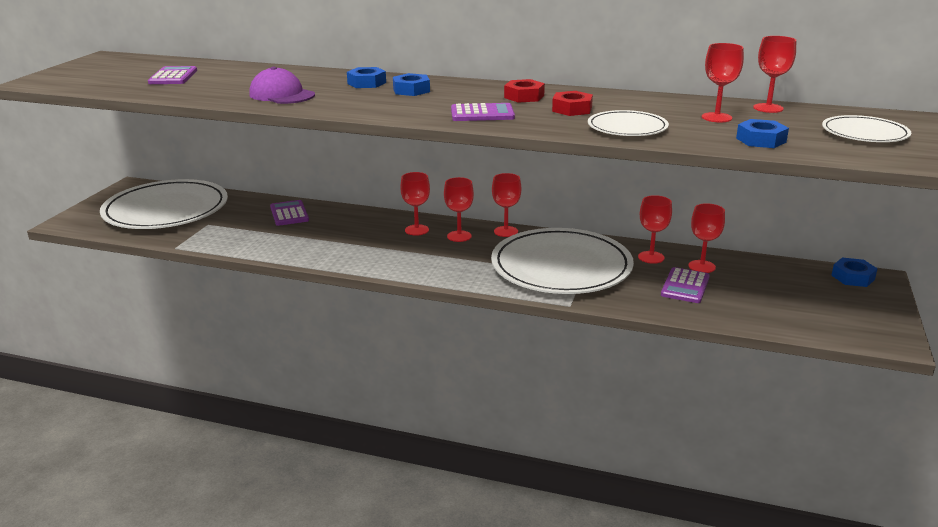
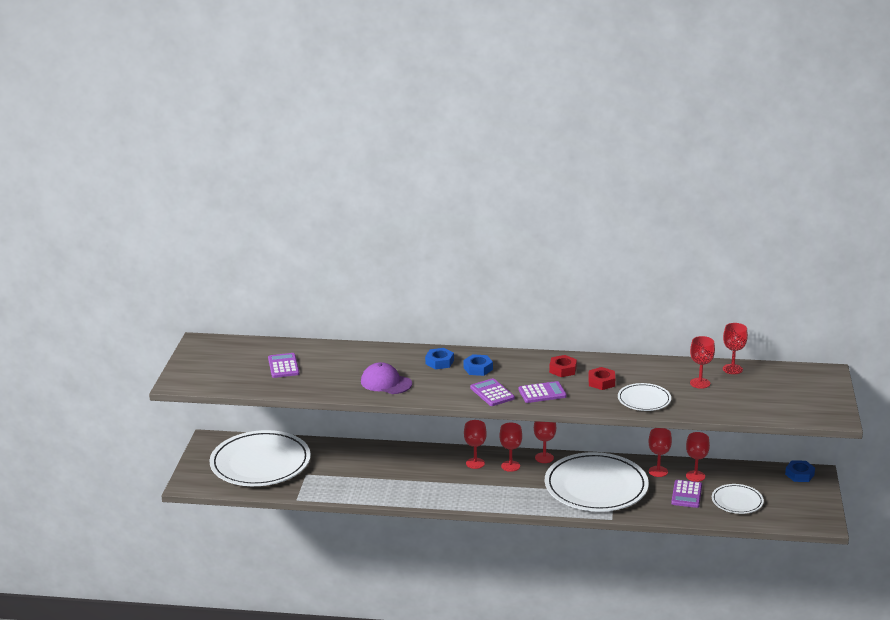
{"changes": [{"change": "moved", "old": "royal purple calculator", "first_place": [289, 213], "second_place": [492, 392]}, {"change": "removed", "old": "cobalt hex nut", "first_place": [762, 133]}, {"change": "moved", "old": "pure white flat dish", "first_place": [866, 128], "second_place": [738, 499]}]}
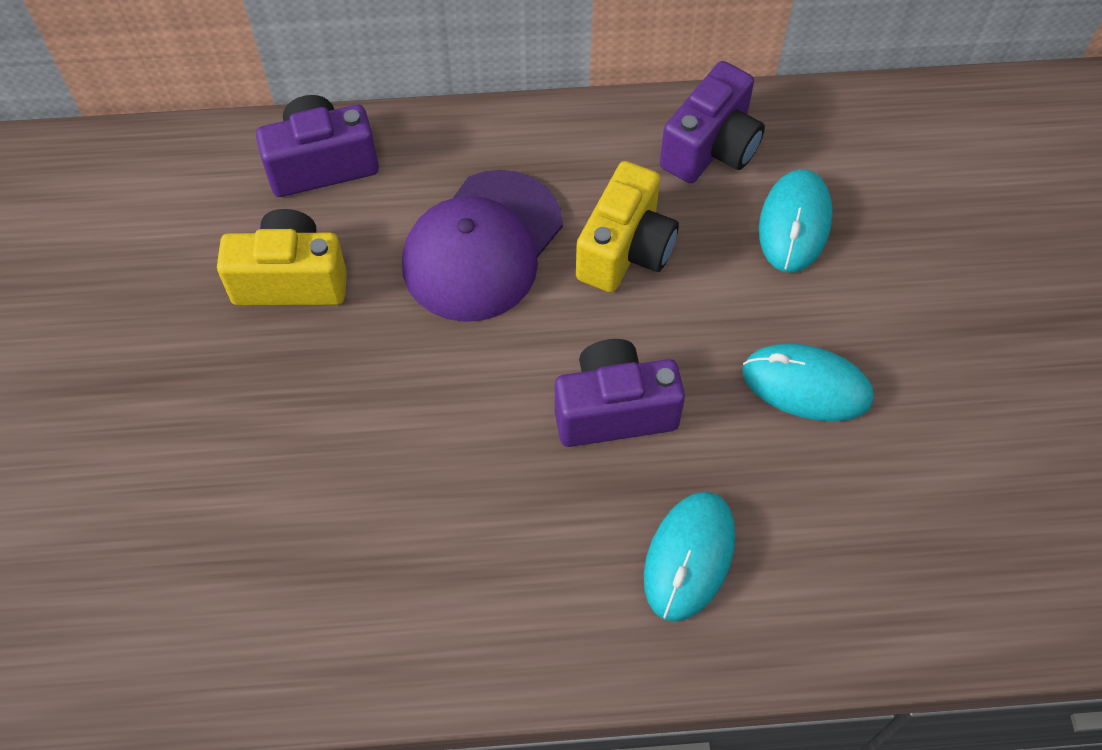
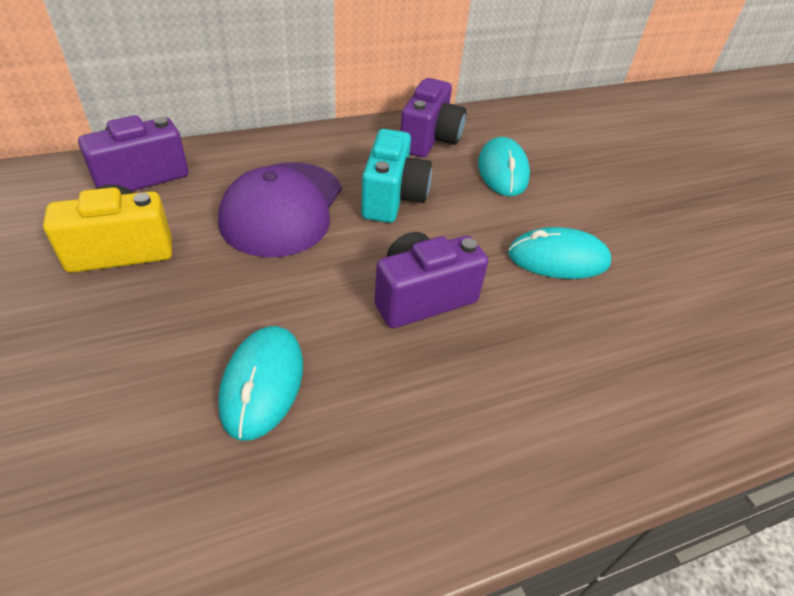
{"changes": [{"change": "recoloured", "old": "bright yellow camera", "new": "turquoise camera", "first_place": [627, 227], "second_place": [396, 176]}, {"change": "moved", "old": "turquoise computer mouse", "first_place": [689, 557], "second_place": [260, 383]}]}
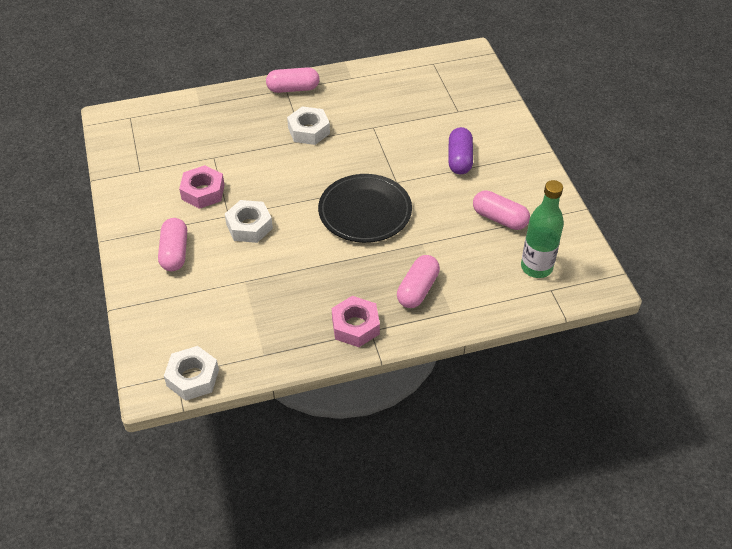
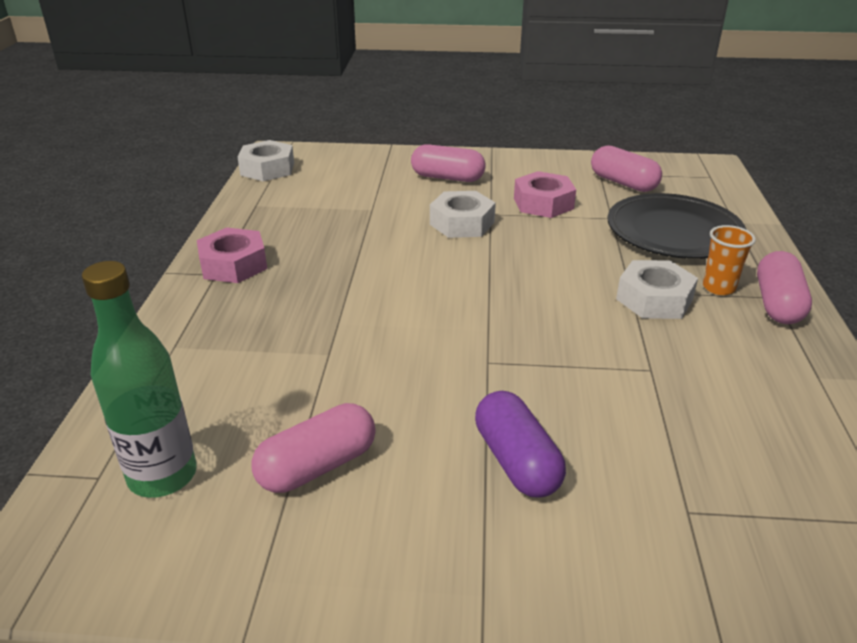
{"changes": [{"change": "moved", "old": "black flat dish", "first_place": [365, 208], "second_place": [677, 226]}, {"change": "moved", "old": "rose-pink pill", "first_place": [418, 281], "second_place": [626, 168]}, {"change": "turned", "old": "royal purple pill", "first_place": [460, 150], "second_place": [520, 444], "degrees": 45}, {"change": "added", "new": "orange tumbler", "second_place": [729, 260]}]}
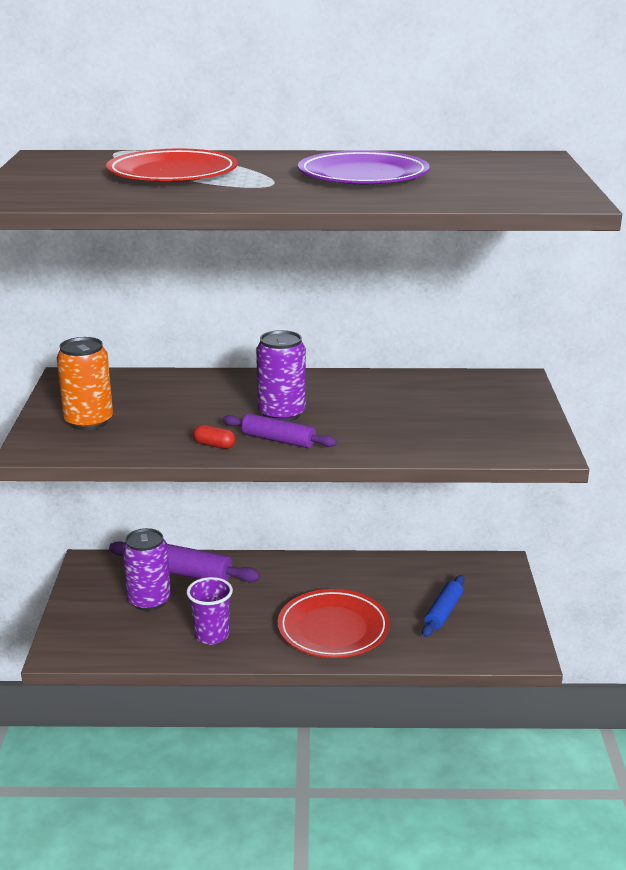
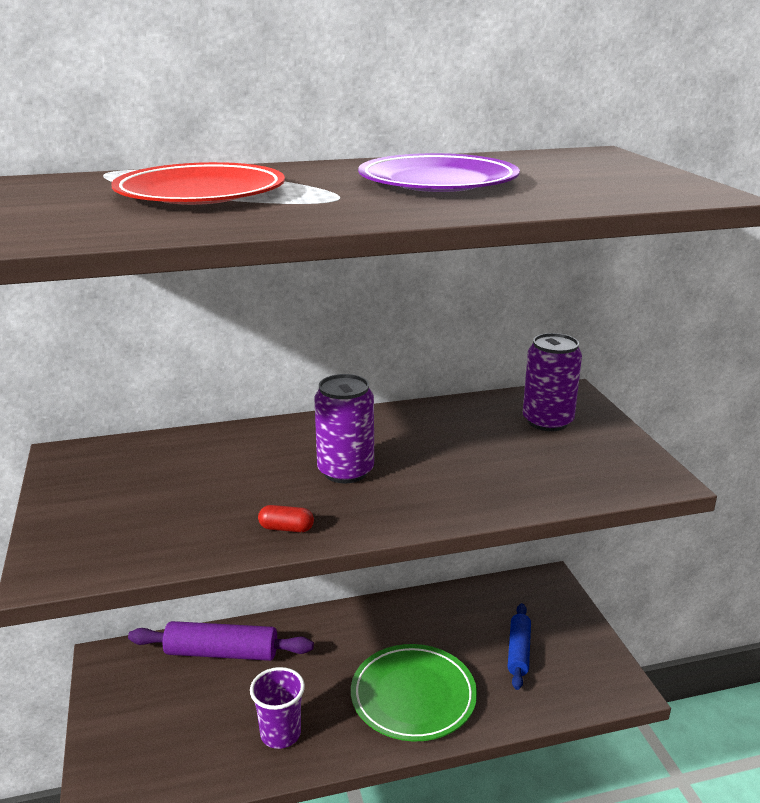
{"changes": [{"change": "removed", "old": "orange tin", "first_place": [85, 383]}, {"change": "moved", "old": "royal purple tin", "first_place": [147, 569], "second_place": [552, 382]}, {"change": "removed", "old": "royal purple rolling pin", "first_place": [279, 431]}, {"change": "recoloured", "old": "crimson flat dish", "new": "emerald flat dish", "first_place": [333, 623], "second_place": [414, 692]}]}
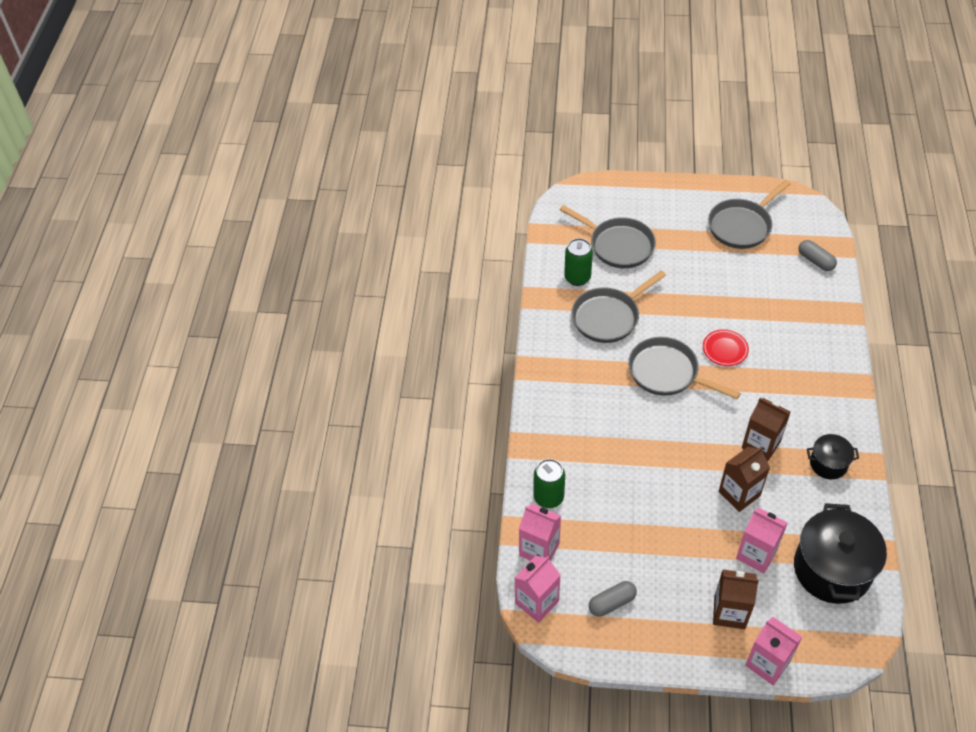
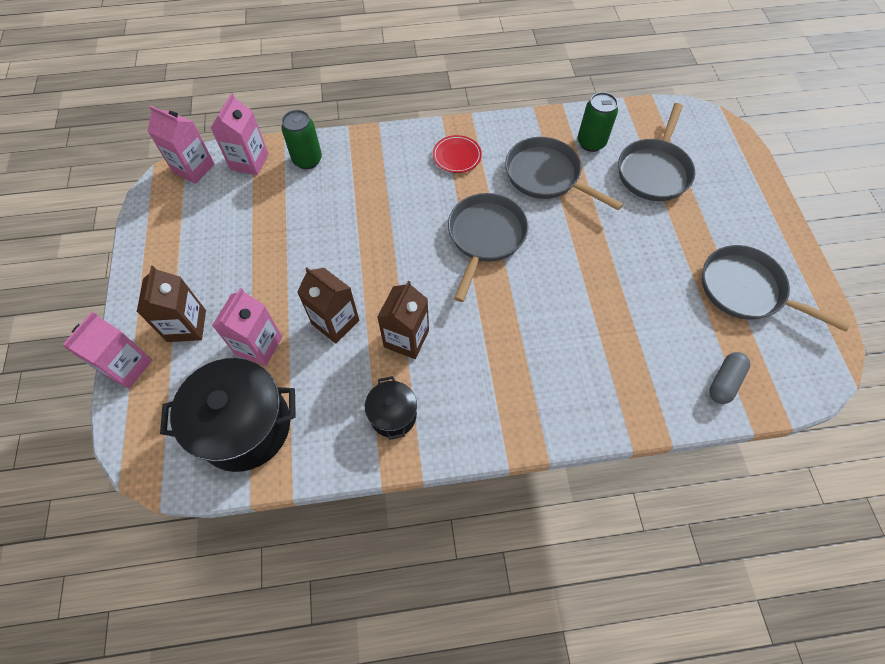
{"changes": [{"change": "removed", "old": "gray pill", "first_place": [613, 598]}, {"change": "moved", "old": "crimson flat dish", "first_place": [726, 347], "second_place": [457, 154]}]}
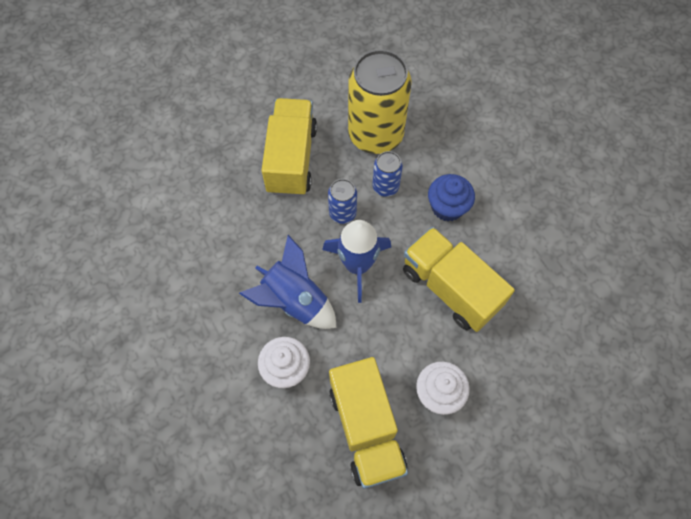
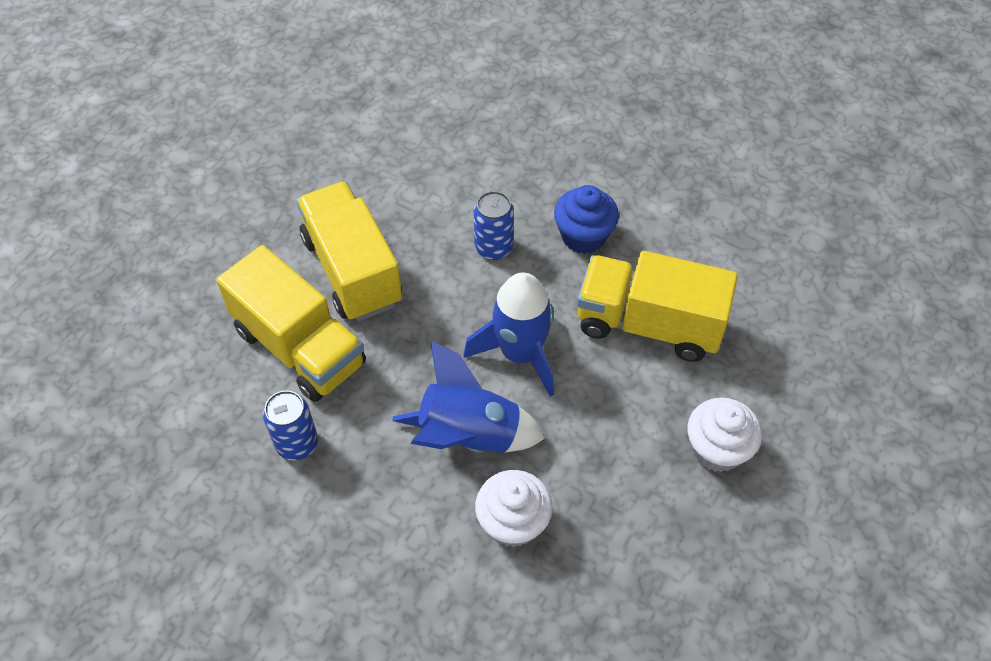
{"changes": [{"change": "moved", "old": "cobalt tin", "first_place": [342, 201], "second_place": [290, 425]}, {"change": "moved", "old": "bright yellow truck", "first_place": [368, 423], "second_place": [291, 323]}, {"change": "removed", "old": "bright yellow tin", "first_place": [380, 101]}]}
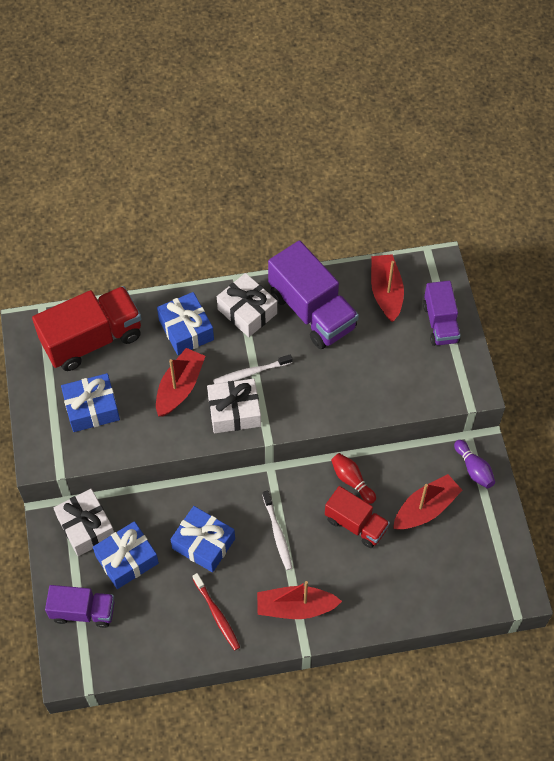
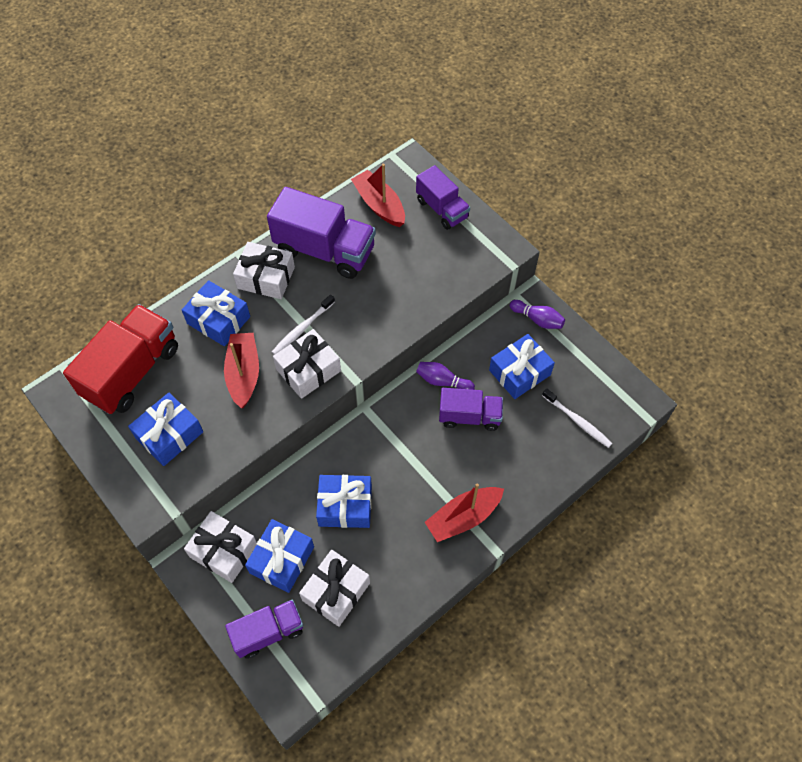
{"changes": [{"change": "removed", "old": "crimson tooth brush", "first_place": [216, 612]}, {"change": "moved", "old": "pure white tooth brush", "first_place": [277, 530], "second_place": [577, 418]}, {"change": "recoloured", "old": "crimson truck", "new": "royal purple truck", "first_place": [357, 517], "second_place": [471, 409]}, {"change": "recoloured", "old": "crimson skittle", "new": "royal purple skittle", "first_place": [353, 478], "second_place": [445, 376]}, {"change": "replaced", "old": "crimson toy boat", "new": "cobalt gift", "first_place": [427, 502], "second_place": [522, 366]}, {"change": "added", "new": "pure white gift", "second_place": [334, 588]}]}
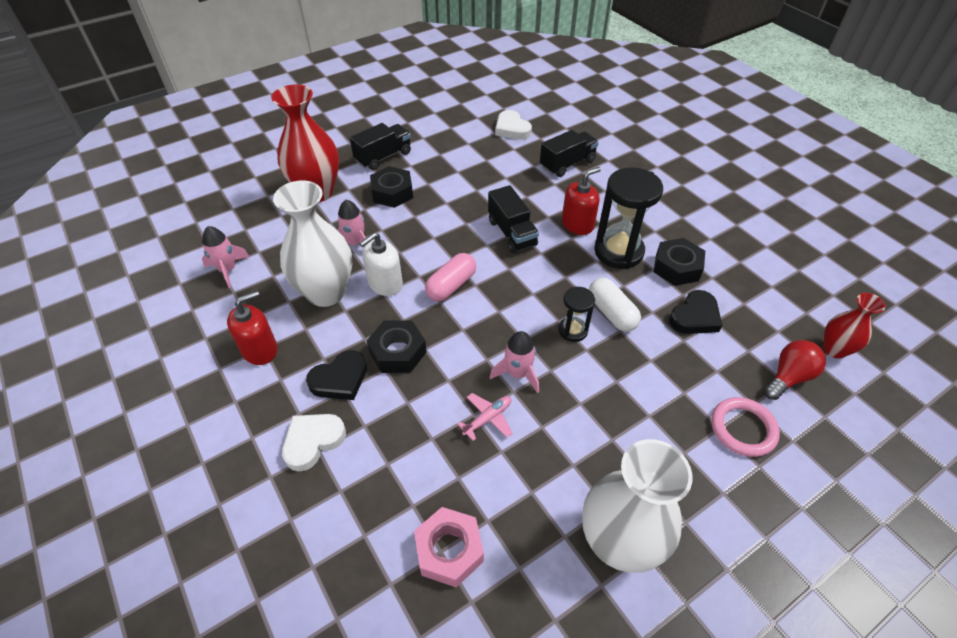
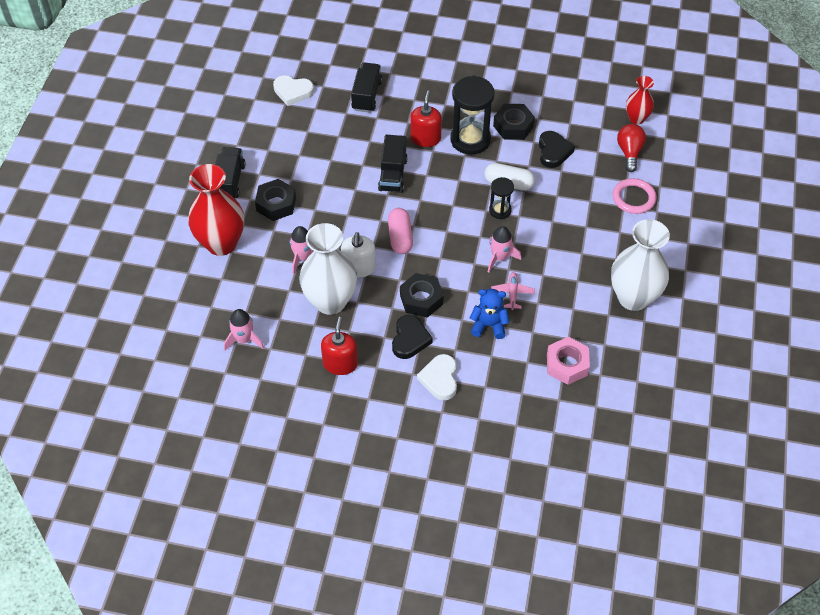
{"changes": [{"change": "turned", "old": "black truck", "first_place": [513, 219], "second_place": [393, 164], "degrees": 75}, {"change": "added", "new": "cobalt teddy", "second_place": [490, 314]}]}
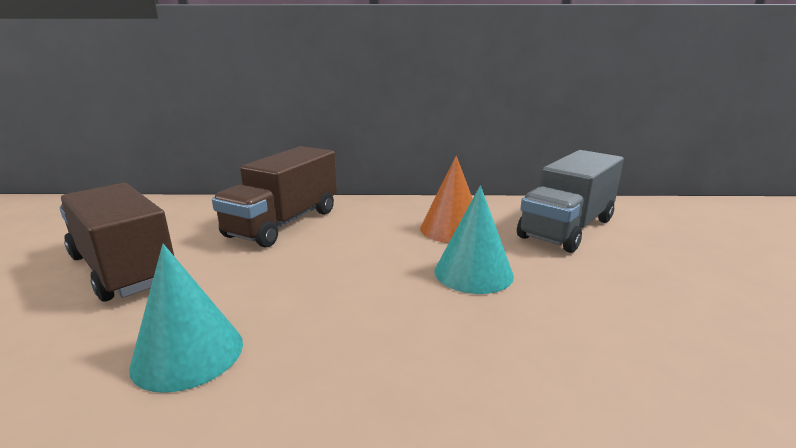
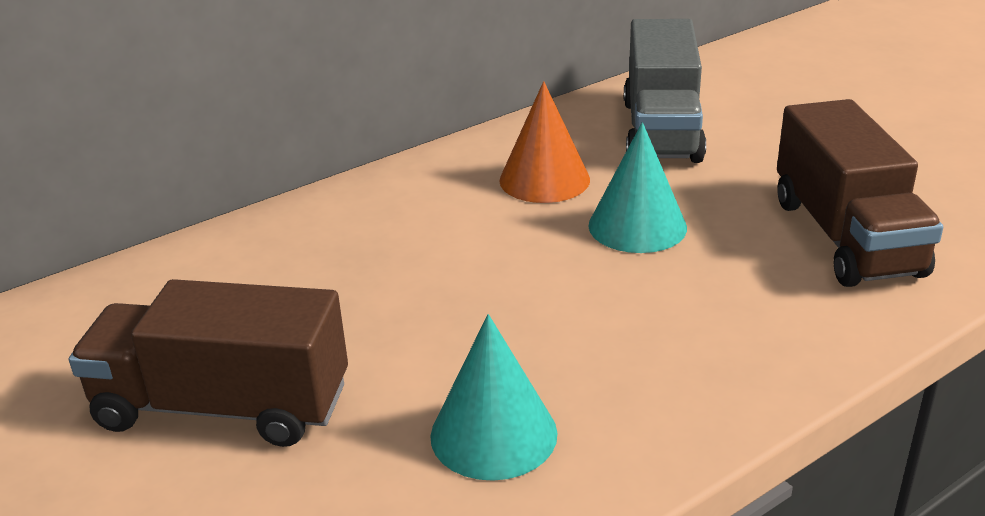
{"changes": [{"change": "moved", "old": "dark brown truck", "first_place": [274, 197], "second_place": [860, 193]}]}
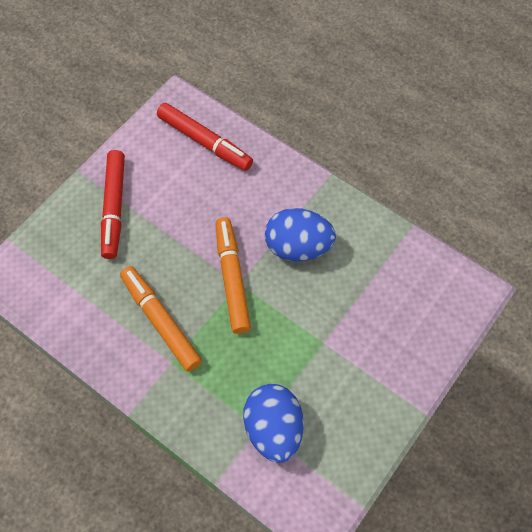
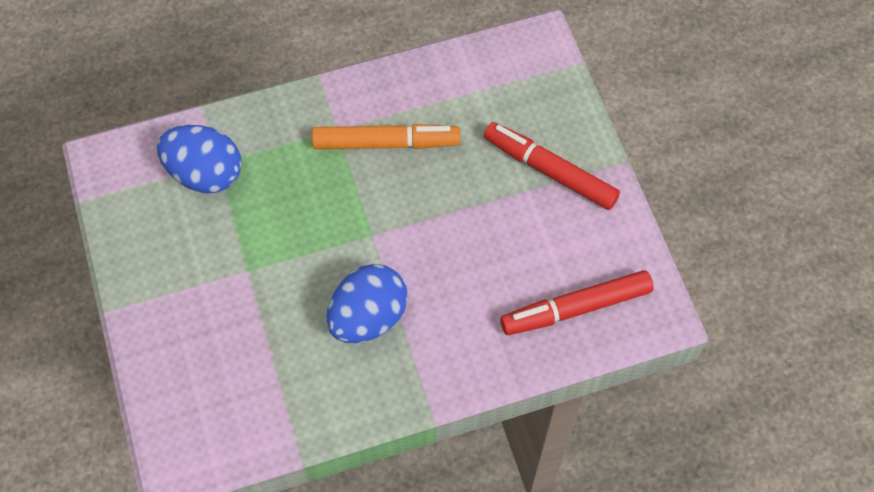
{"changes": [{"change": "removed", "old": "orange marker pen", "first_place": [233, 275]}]}
